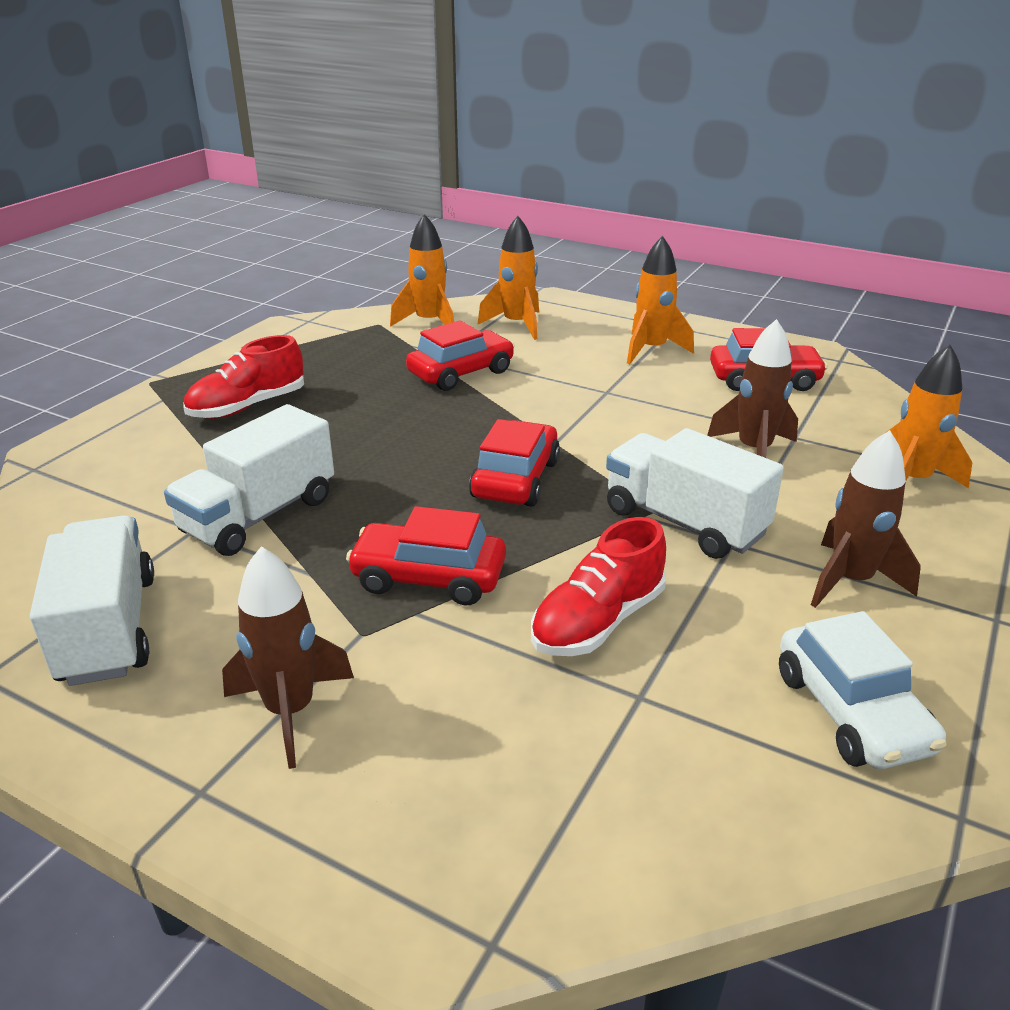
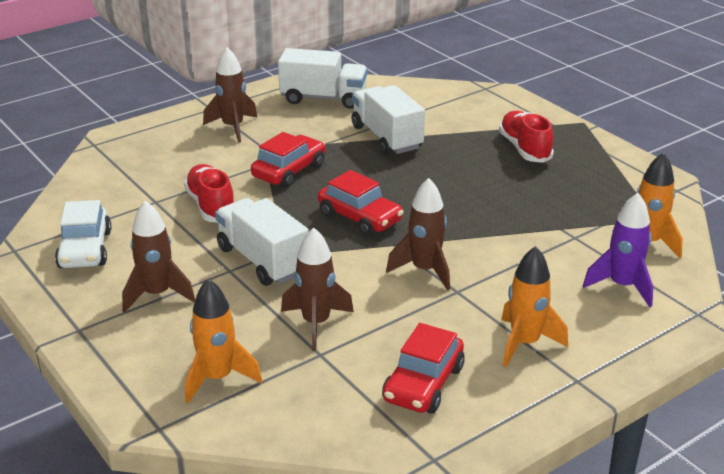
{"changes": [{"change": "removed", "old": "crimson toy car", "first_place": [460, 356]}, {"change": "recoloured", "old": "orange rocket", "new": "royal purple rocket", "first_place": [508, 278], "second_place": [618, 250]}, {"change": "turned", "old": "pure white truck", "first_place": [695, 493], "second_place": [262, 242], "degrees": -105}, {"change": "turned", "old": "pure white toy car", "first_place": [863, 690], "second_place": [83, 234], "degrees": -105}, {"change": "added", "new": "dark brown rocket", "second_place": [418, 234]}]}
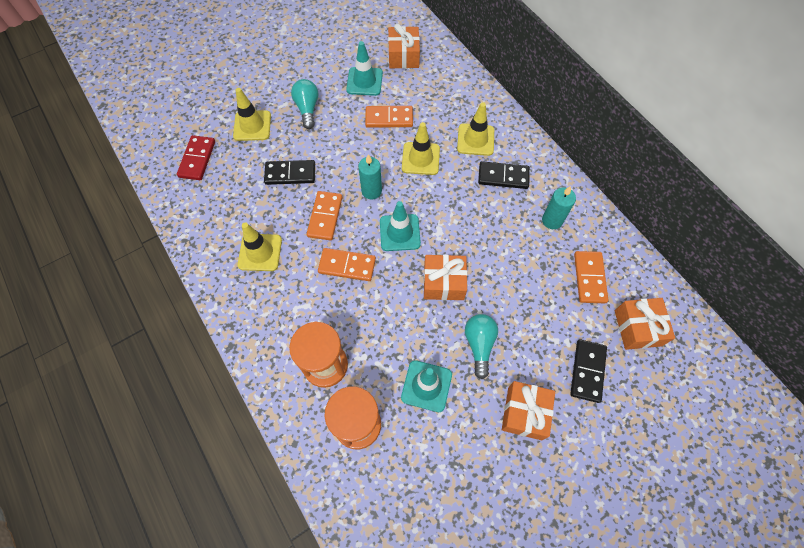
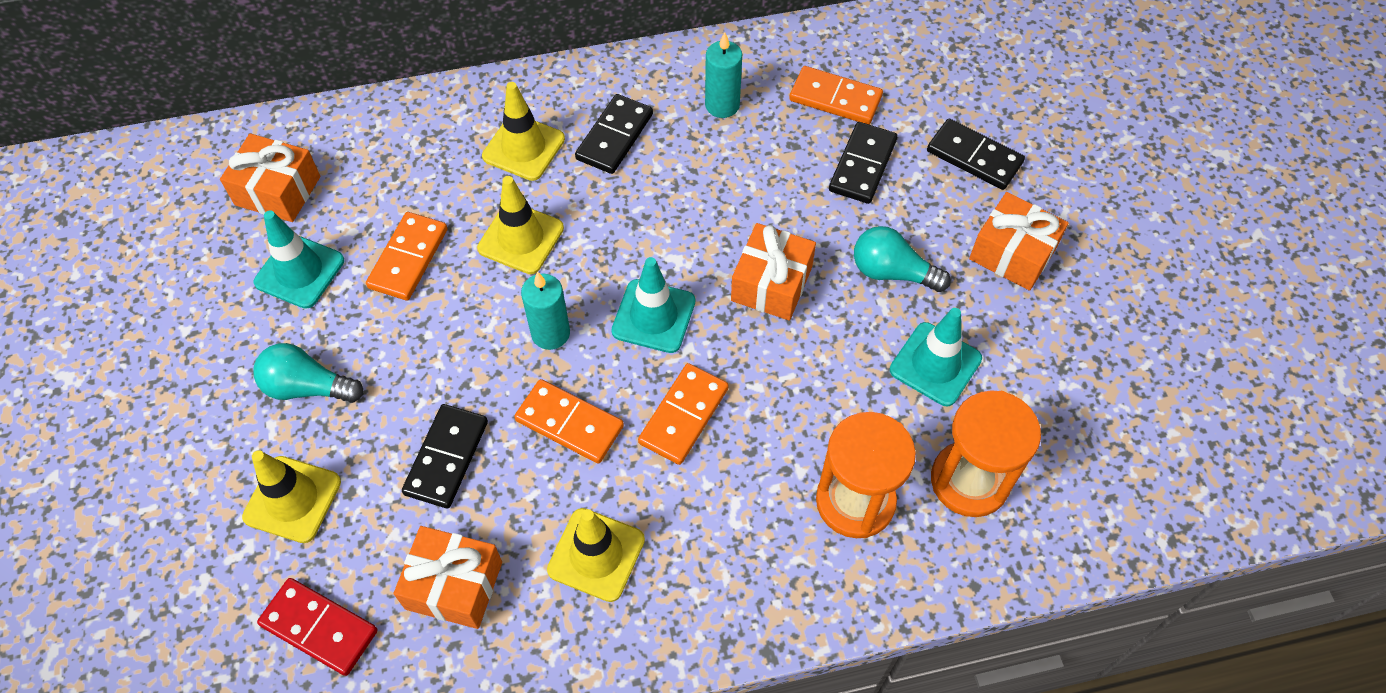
{"changes": [{"change": "moved", "old": "orange gift", "first_place": [645, 324], "second_place": [448, 577]}, {"change": "added", "new": "black domino piece", "second_place": [863, 163]}]}
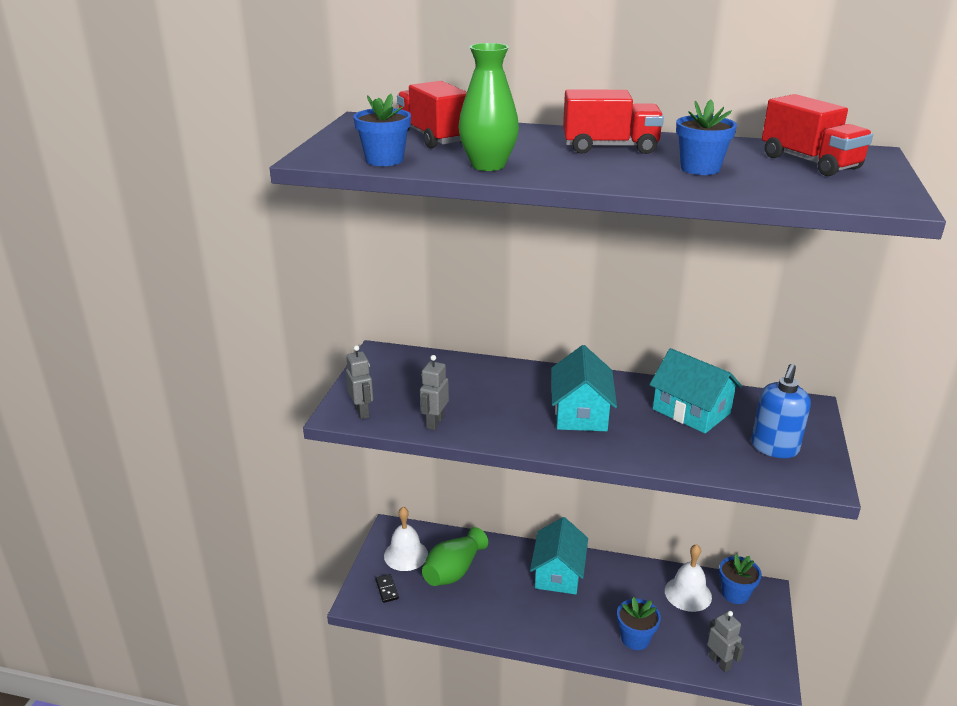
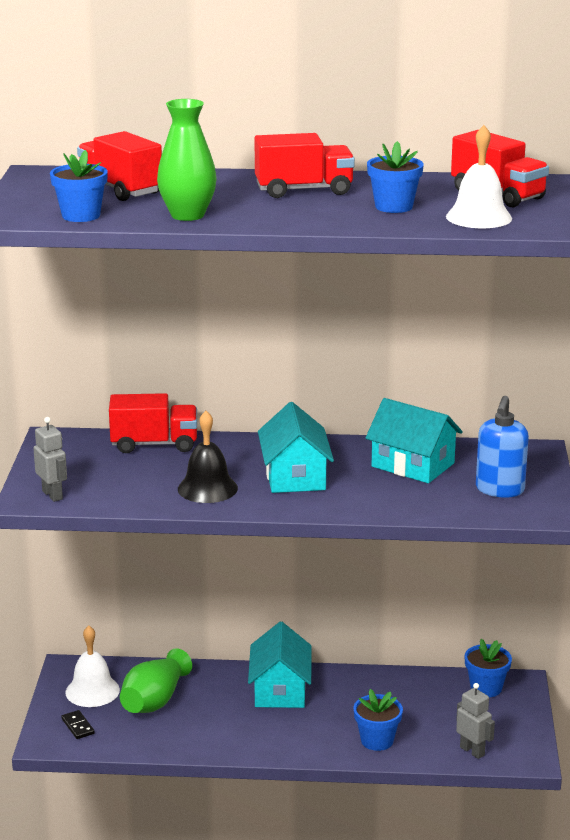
{"changes": [{"change": "removed", "old": "gray robot", "first_place": [434, 392]}, {"change": "moved", "old": "pure white bell", "first_place": [688, 578], "second_place": [479, 176]}, {"change": "added", "new": "crimson truck", "second_place": [153, 423]}, {"change": "added", "new": "black bell", "second_place": [208, 457]}]}
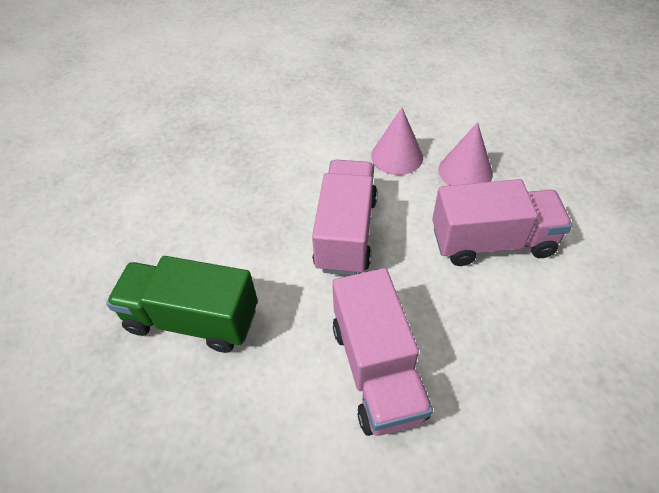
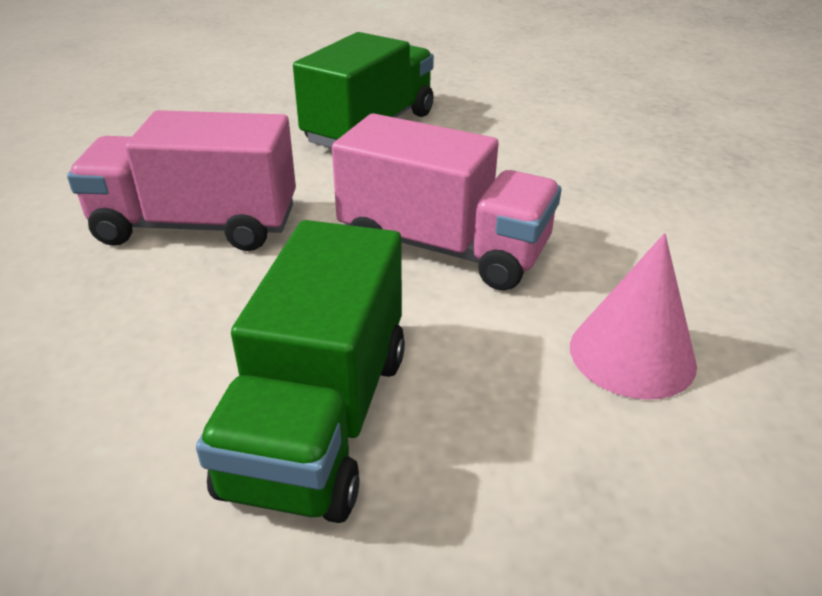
{"changes": [{"change": "recoloured", "old": "rose-pink truck", "new": "emerald truck", "first_place": [502, 222], "second_place": [300, 371]}, {"change": "removed", "old": "rose-pink cone", "first_place": [465, 154]}]}
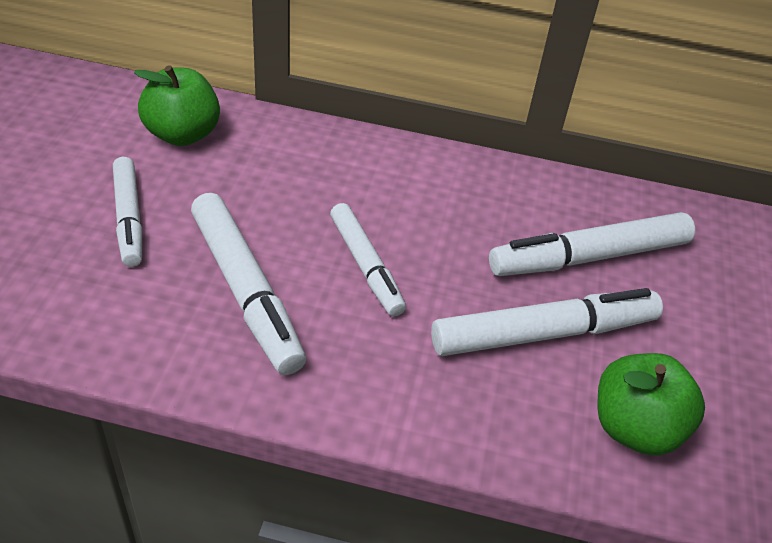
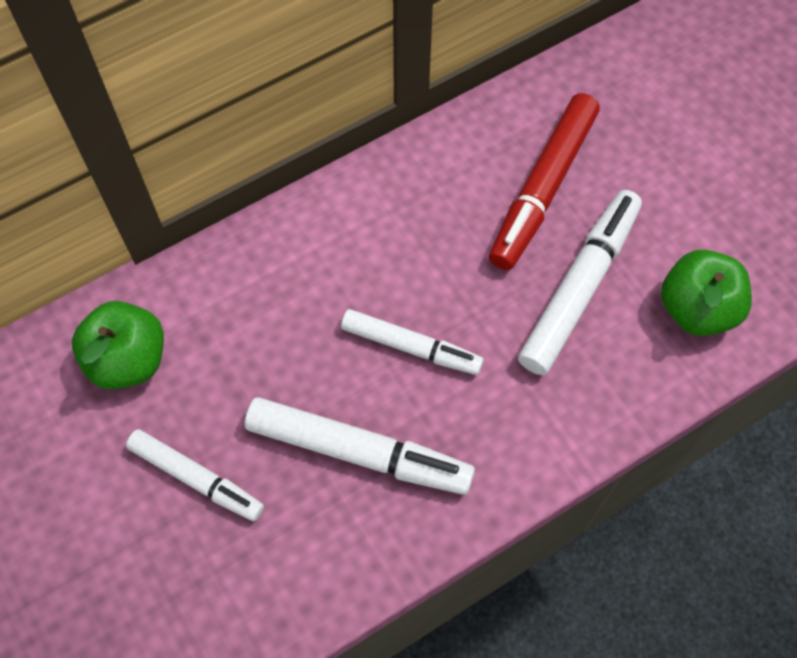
{"changes": [{"change": "recoloured", "old": "pure white marker pen", "new": "crimson marker pen", "first_place": [592, 244], "second_place": [544, 181]}]}
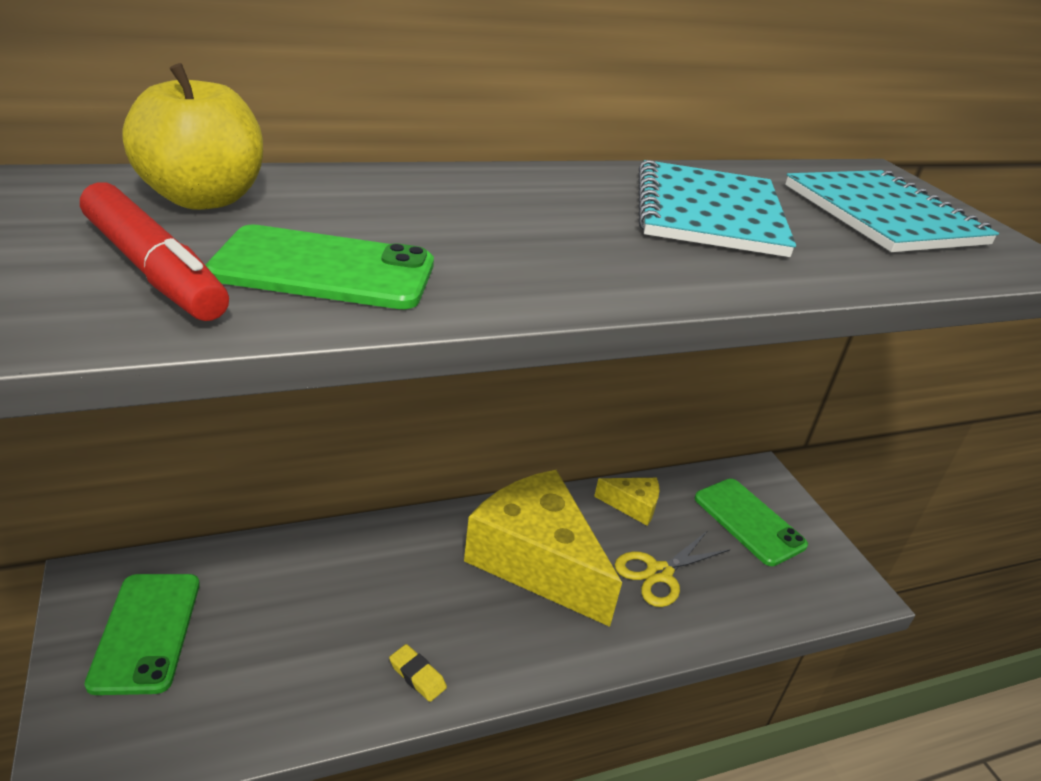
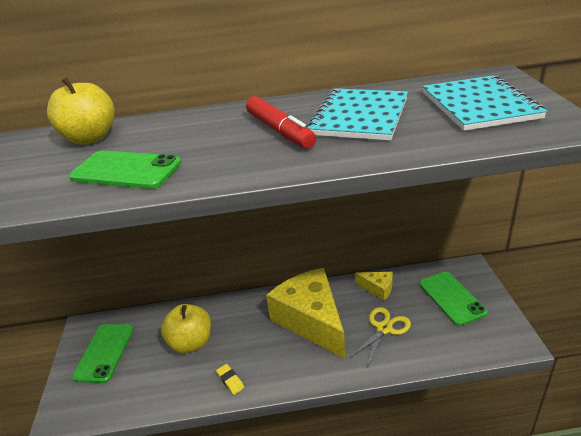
{"changes": [{"change": "moved", "old": "crimson marker pen", "first_place": [154, 251], "second_place": [281, 122]}, {"change": "turned", "old": "bright yellow pair of scissors", "first_place": [673, 569], "second_place": [380, 336], "degrees": 150}, {"change": "added", "new": "bright yellow toy apple", "second_place": [186, 328]}]}
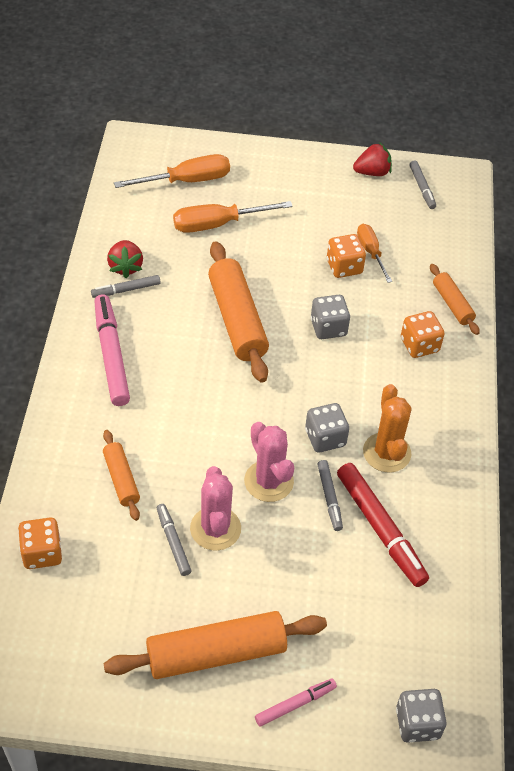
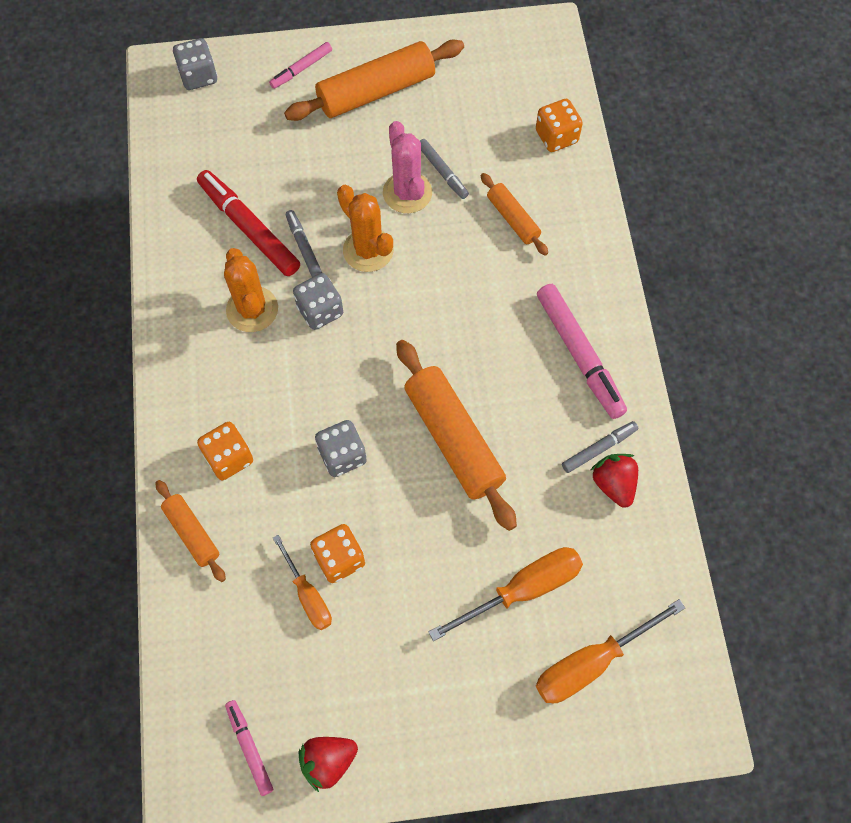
{"changes": [{"change": "recoloured", "old": "rose-pink saguaro cactus", "new": "orange saguaro cactus", "first_place": [269, 462], "second_place": [365, 228]}, {"change": "recoloured", "old": "gray marker pen", "new": "rose-pink marker pen", "first_place": [423, 184], "second_place": [249, 748]}]}
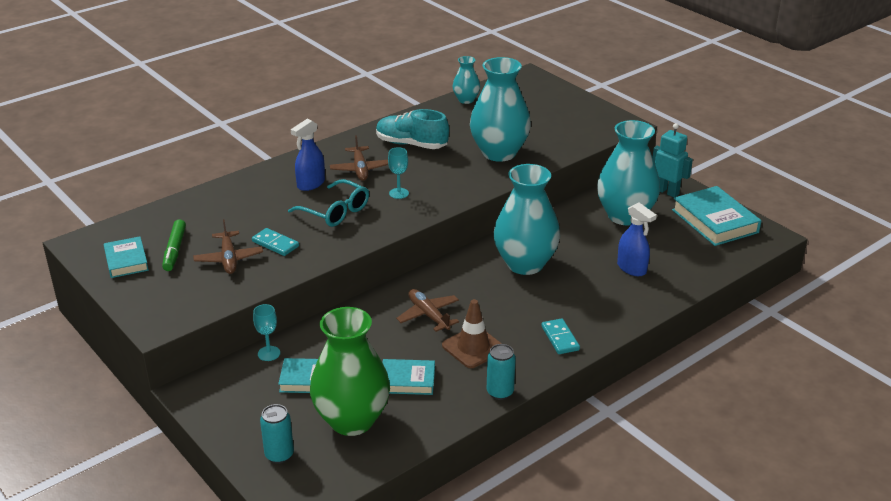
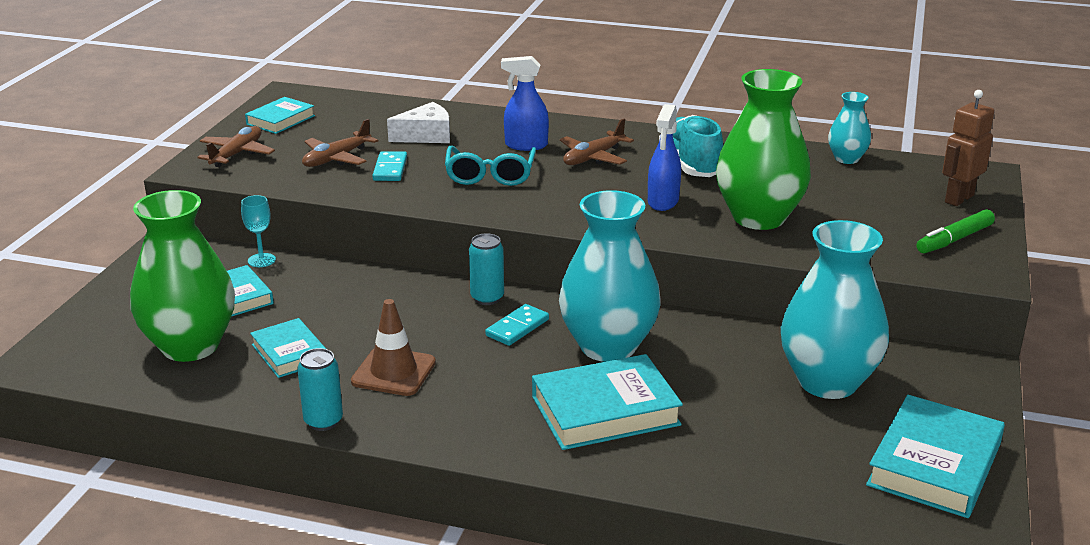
{"changes": [{"change": "moved", "old": "emerald marker pen", "first_place": [174, 245], "second_place": [956, 231]}, {"change": "moved", "old": "turquoise tin", "first_place": [277, 434], "second_place": [486, 269]}, {"change": "removed", "old": "turquoise goblet", "first_place": [398, 173]}, {"change": "moved", "old": "dark brown toy plane", "first_place": [427, 310], "second_place": [236, 146]}, {"change": "recoloured", "old": "turquoise tall vase", "new": "emerald tall vase", "first_place": [500, 109], "second_place": [763, 149]}, {"change": "moved", "old": "turquoise domino piece", "first_place": [560, 336], "second_place": [517, 325]}, {"change": "moved", "old": "cobalt sprayer", "first_place": [637, 239], "second_place": [664, 157]}, {"change": "removed", "old": "turquoise robot", "first_place": [672, 160]}, {"change": "added", "new": "pure white cheese wedge", "second_place": [418, 122]}, {"change": "added", "new": "turquoise hardback", "second_place": [607, 402]}, {"change": "added", "new": "dark brown robot", "second_place": [968, 148]}]}
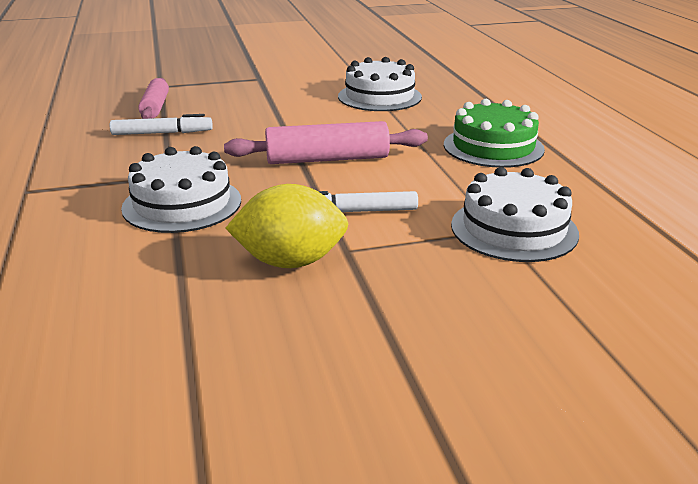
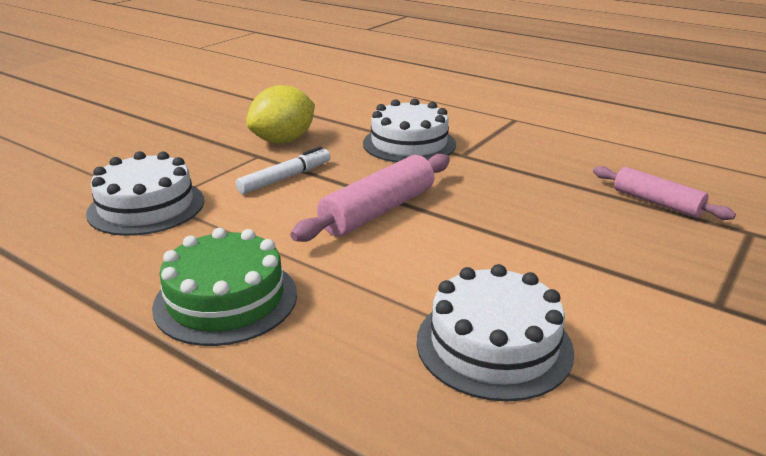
{"changes": [{"change": "removed", "old": "pure white marker pen", "first_place": [161, 124]}]}
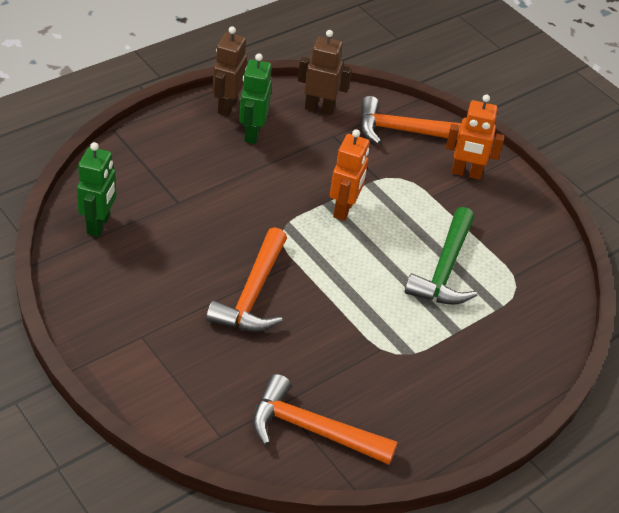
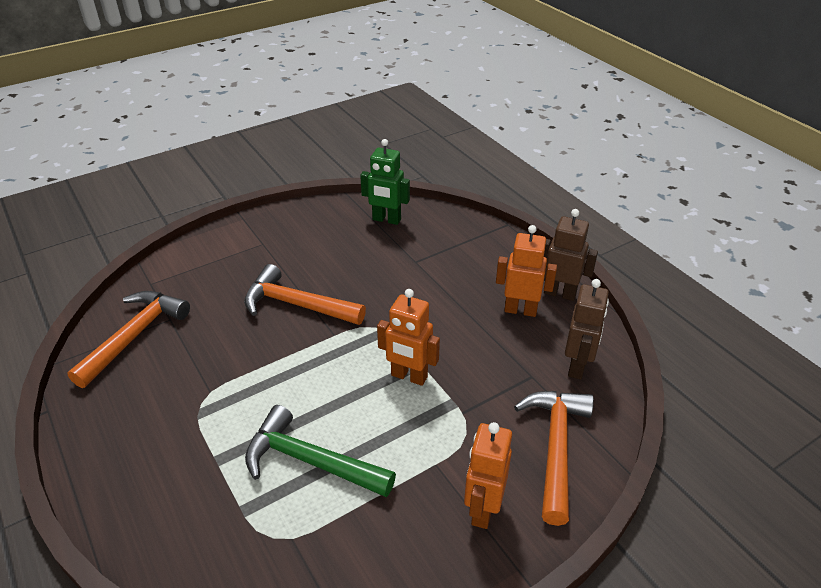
{"changes": [{"change": "recoloured", "old": "emerald robot", "new": "orange robot", "first_place": [255, 98], "second_place": [526, 271]}]}
